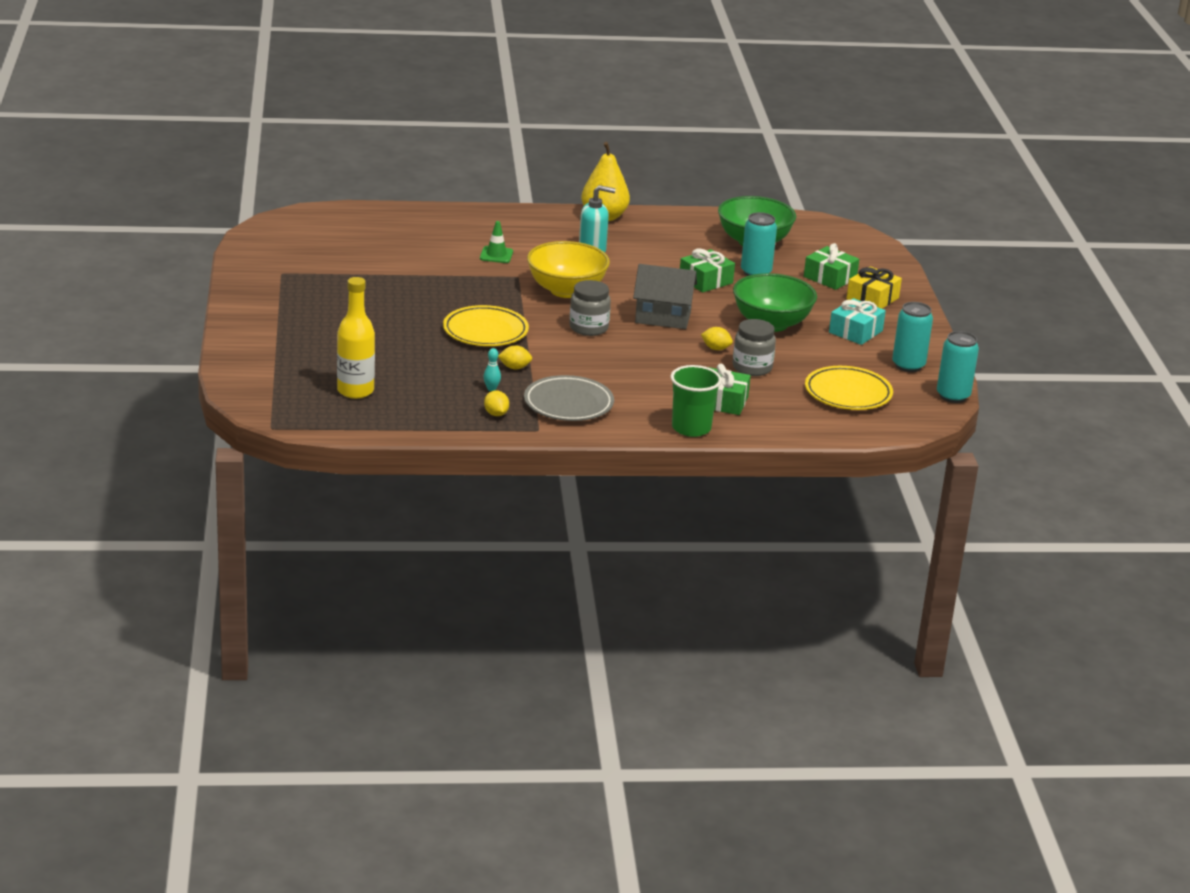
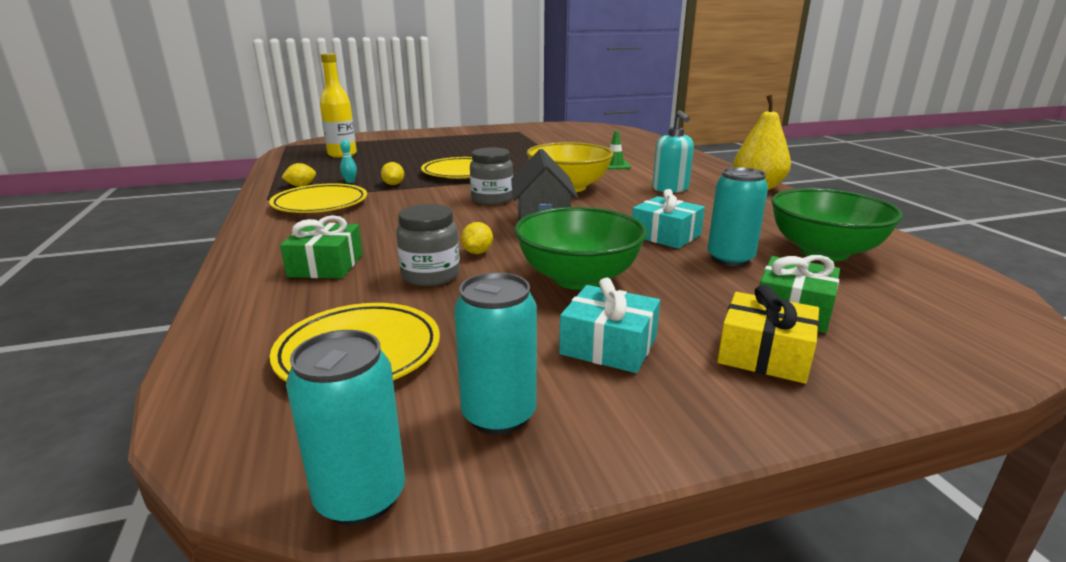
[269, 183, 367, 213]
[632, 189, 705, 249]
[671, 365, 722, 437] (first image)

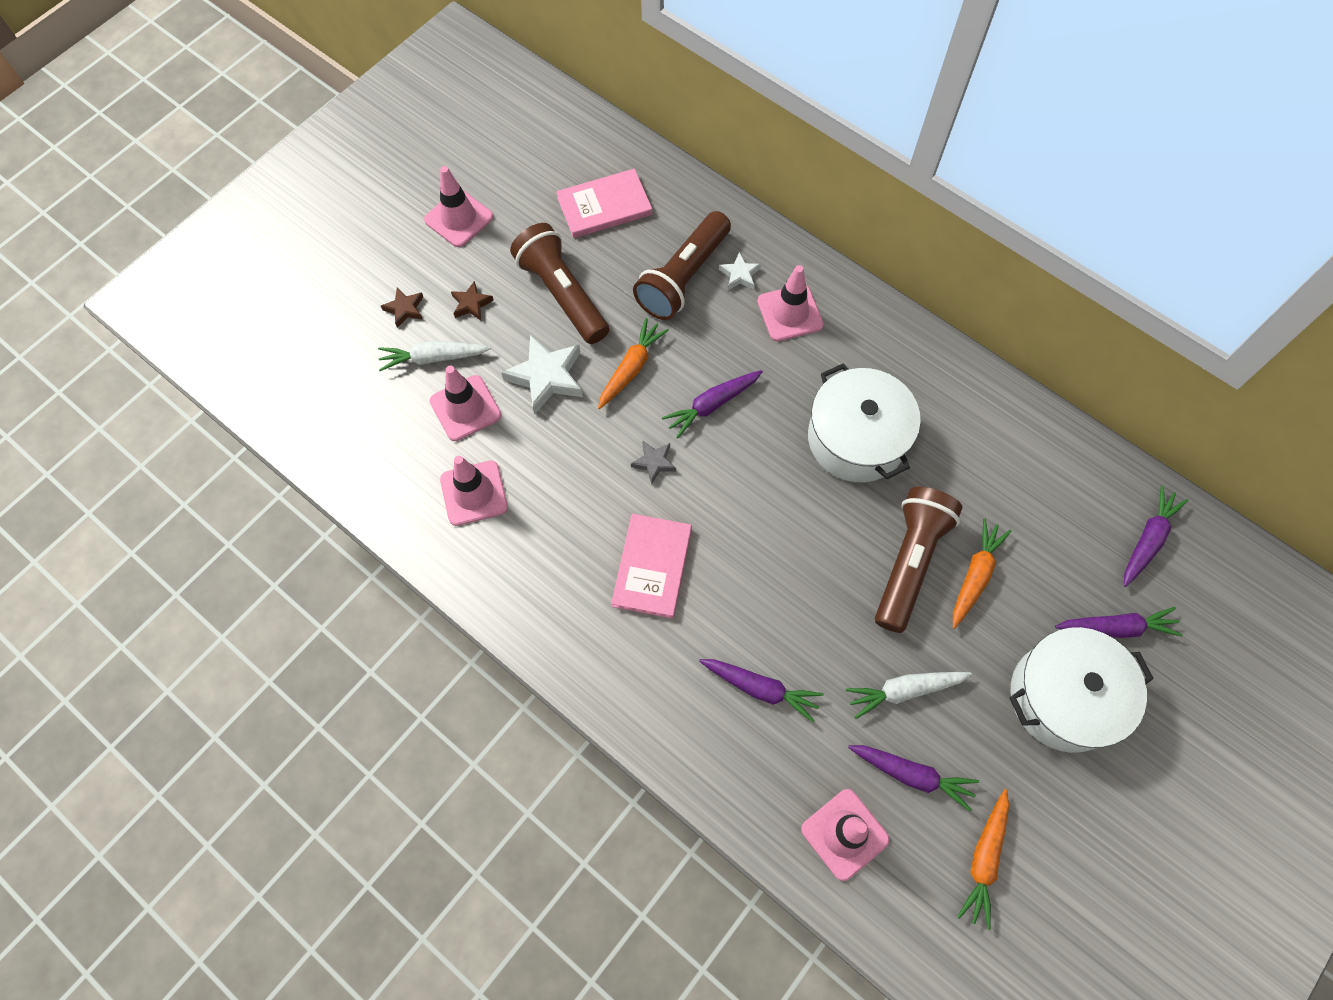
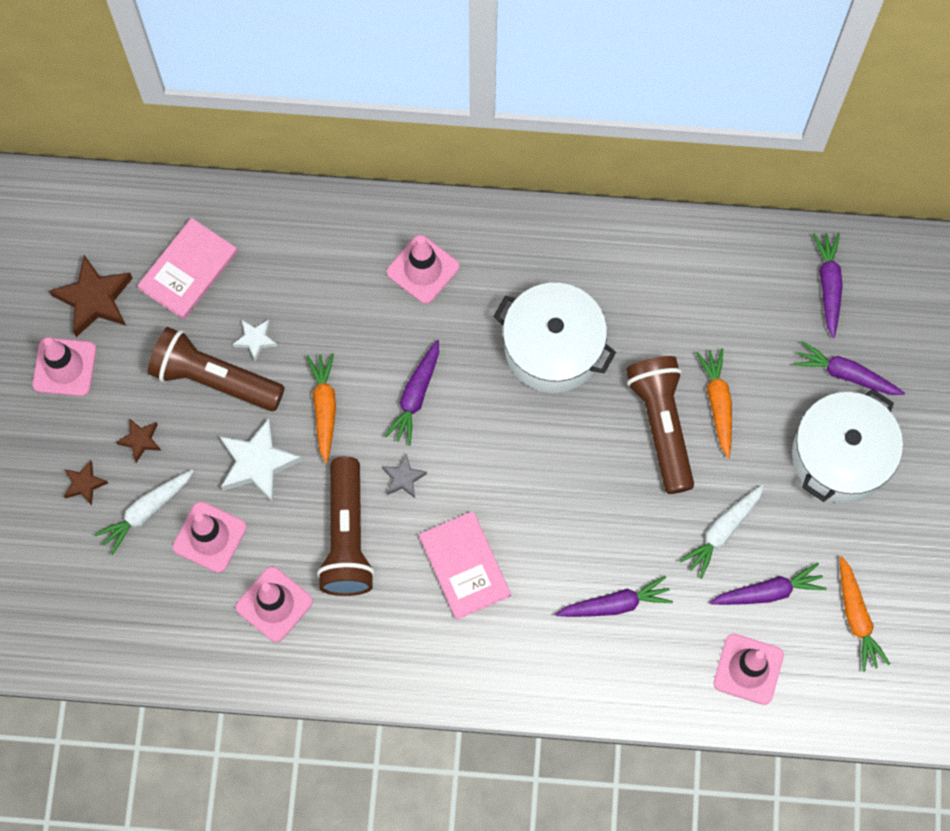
[49, 255, 133, 337]
[233, 319, 278, 361]
[317, 456, 375, 596]
[794, 341, 905, 395]

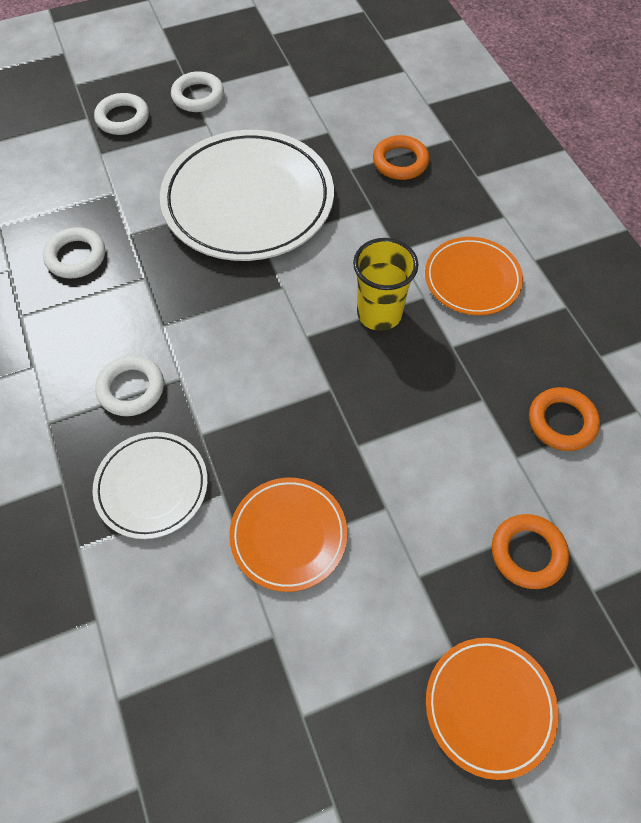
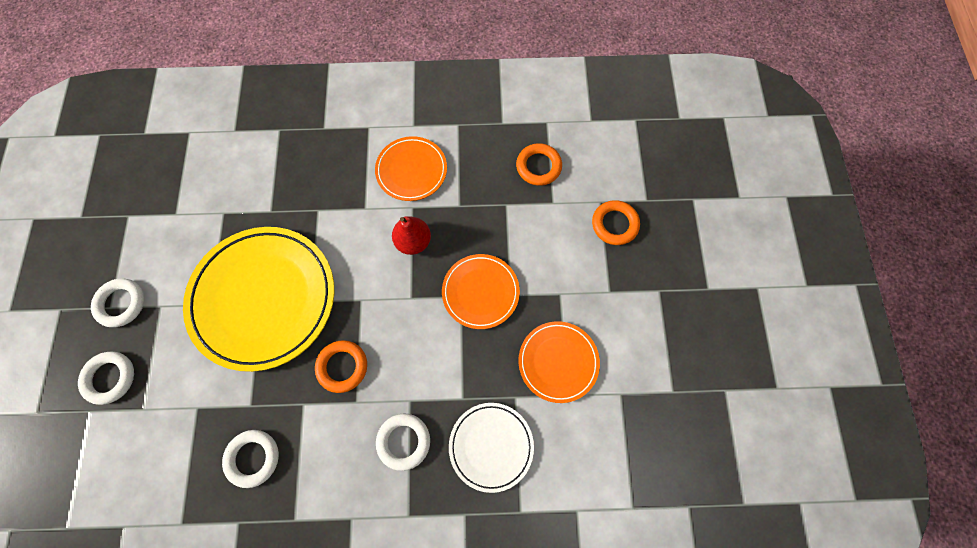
[183, 227, 334, 372]
[315, 340, 367, 393]
[392, 216, 431, 255]
[442, 254, 520, 329]

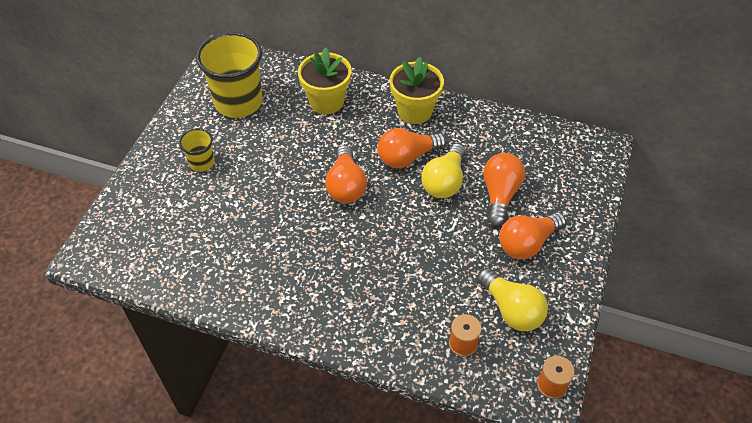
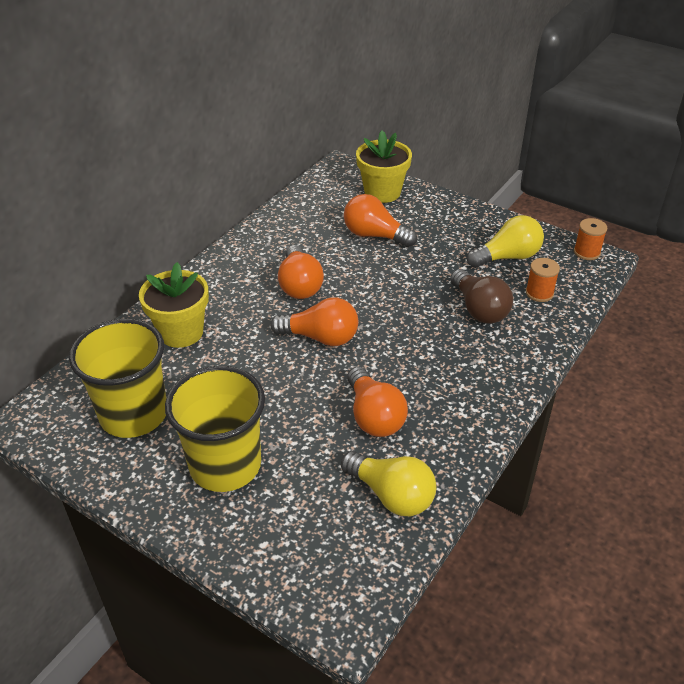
[165, 366, 265, 492]
[341, 451, 436, 516]
[347, 367, 408, 437]
[356, 130, 412, 203]
[450, 269, 513, 324]

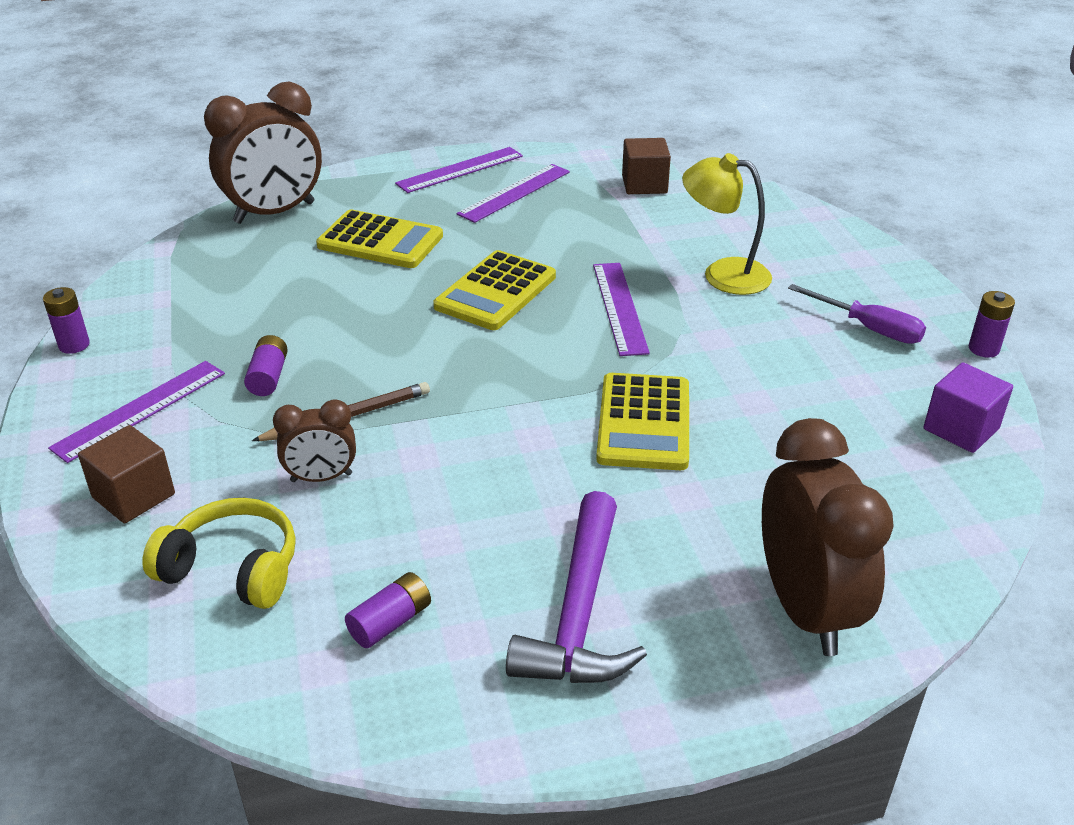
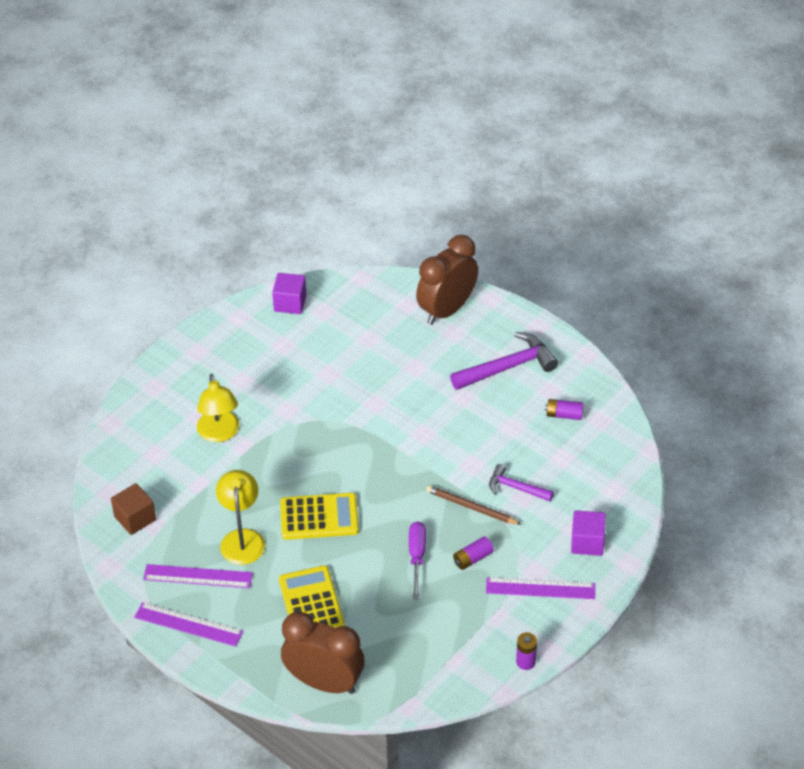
[216, 470, 265, 565]
[409, 521, 426, 599]
[489, 464, 554, 501]
[571, 510, 606, 556]
[142, 498, 296, 609] (first image)
[593, 263, 650, 356] (first image)
[596, 373, 689, 470] (first image)
[969, 291, 1015, 358] (first image)

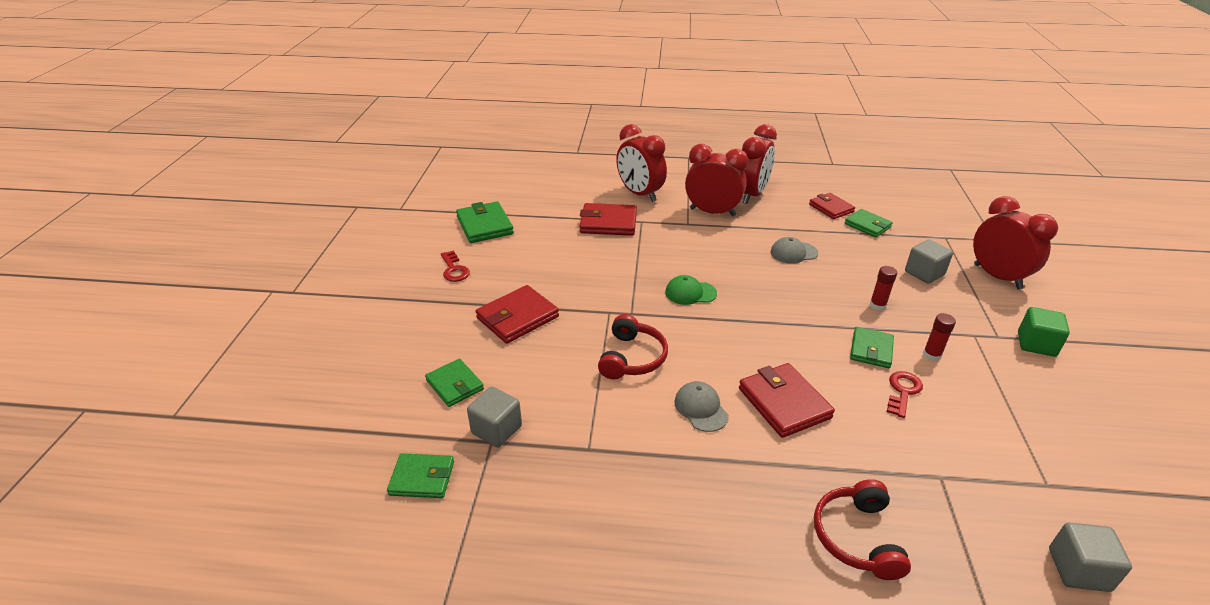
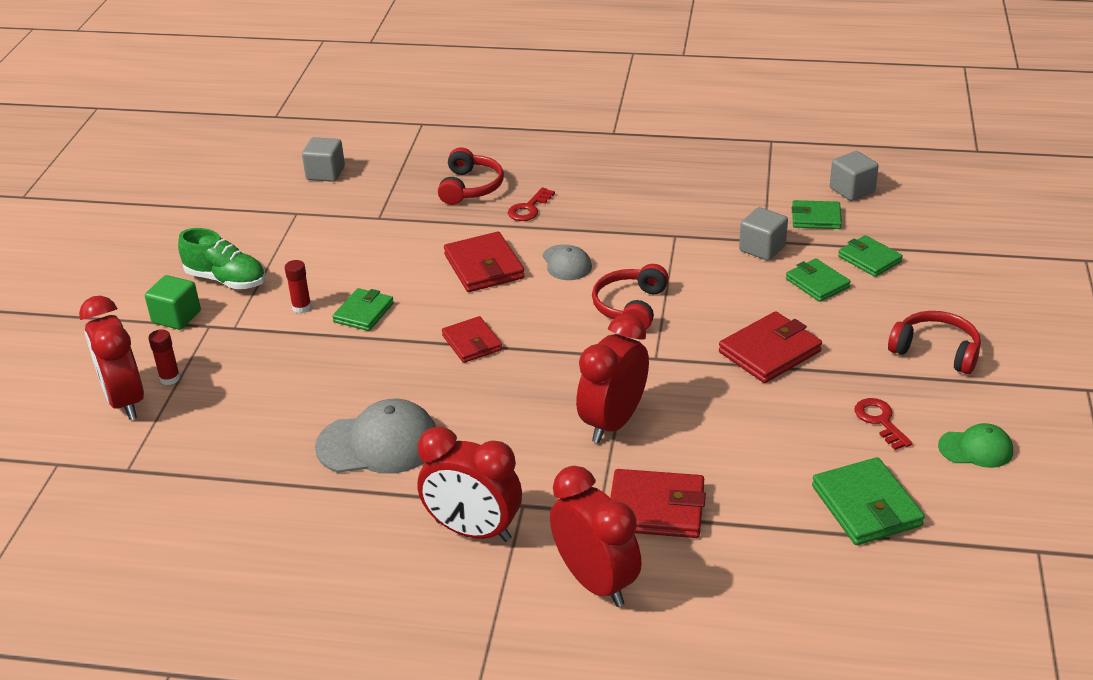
[148, 329, 180, 385]
[178, 228, 265, 289]
[315, 399, 436, 473]
[442, 316, 502, 363]
[508, 187, 555, 221]
[576, 314, 649, 443]
[830, 151, 879, 201]
[838, 235, 903, 277]
[888, 311, 981, 374]
[938, 423, 1013, 468]

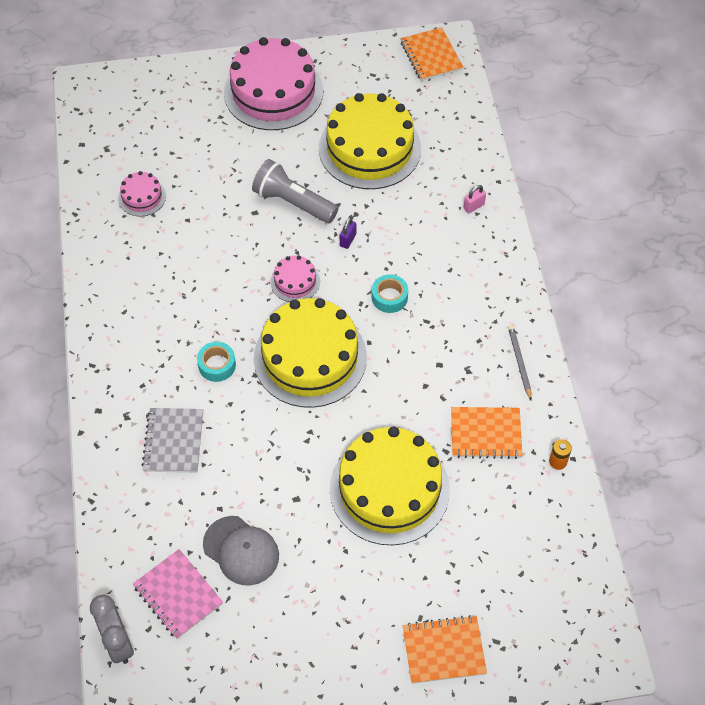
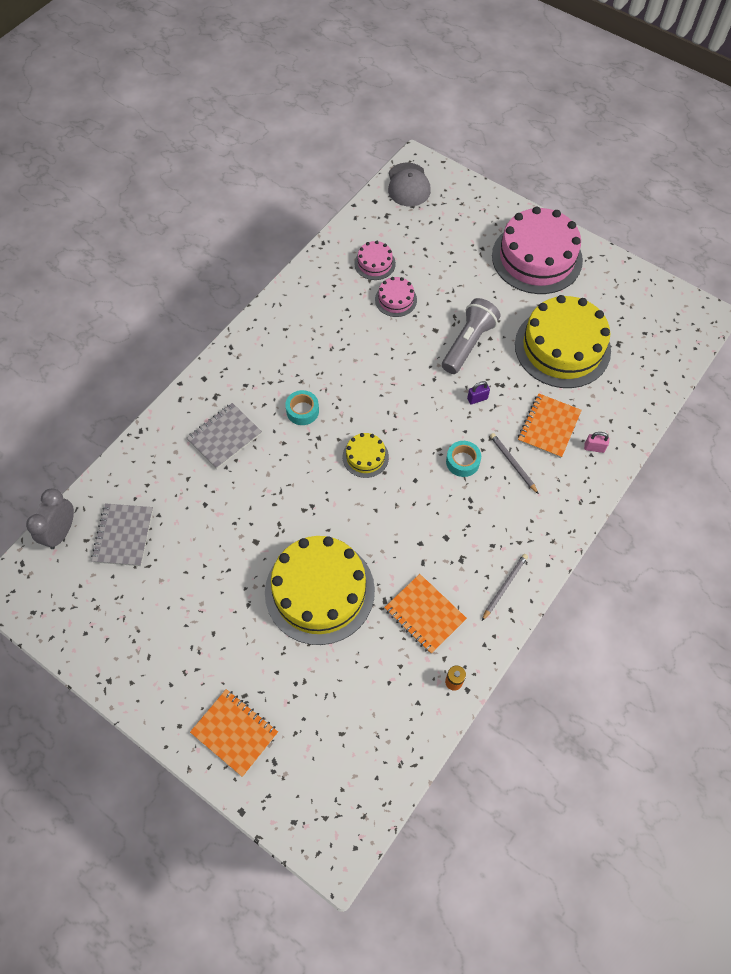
[91, 503, 153, 566]
[343, 433, 389, 478]
[375, 277, 417, 317]
[388, 163, 431, 206]
[442, 298, 500, 374]
[490, 433, 539, 494]
[518, 394, 582, 458]

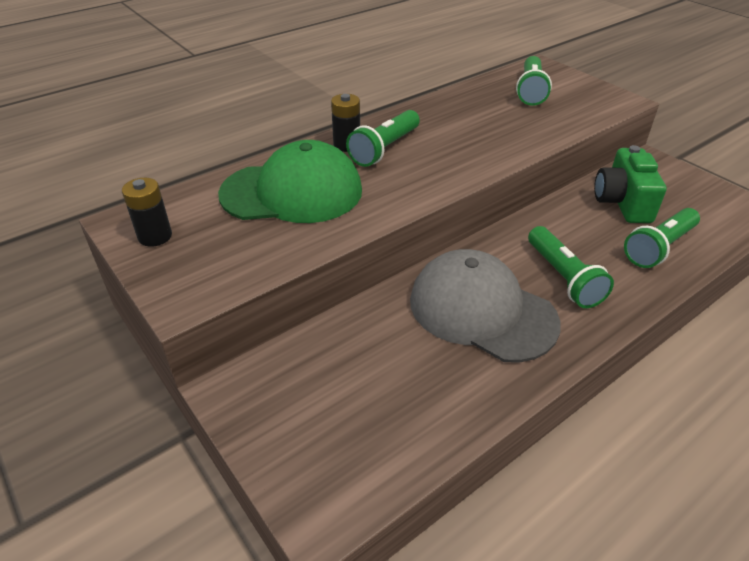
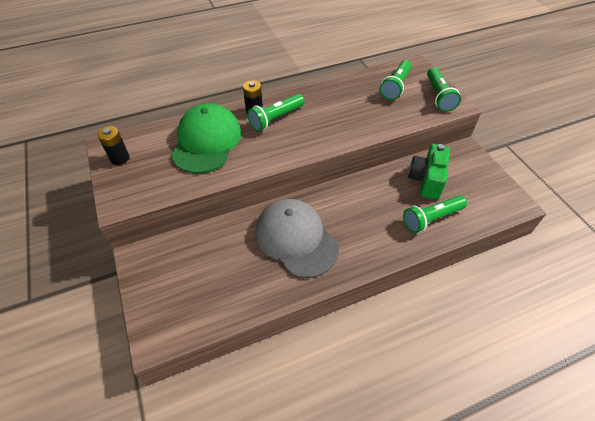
[171, 103, 241, 173]
[427, 67, 461, 112]

